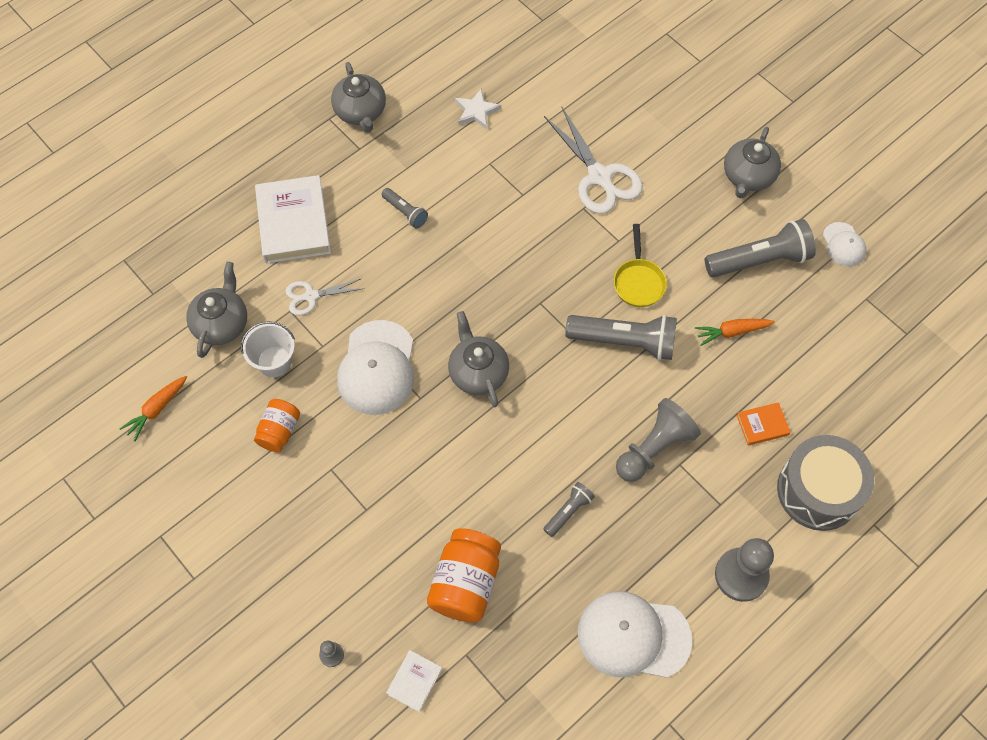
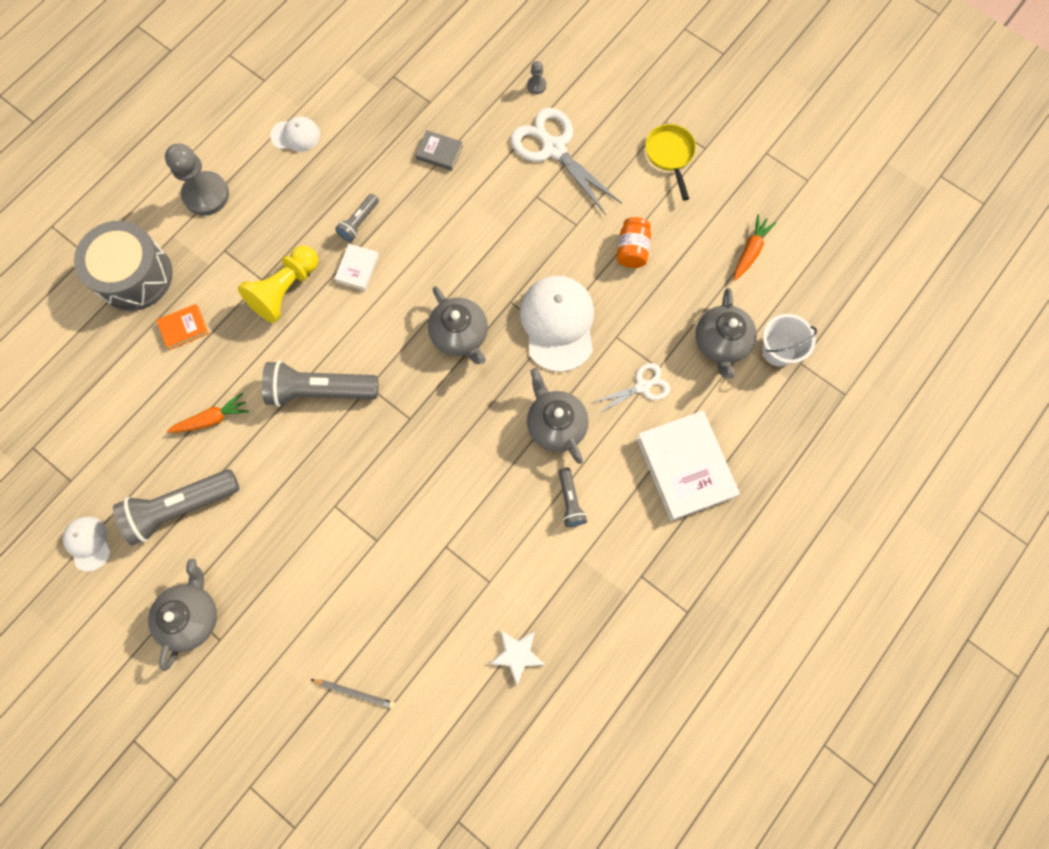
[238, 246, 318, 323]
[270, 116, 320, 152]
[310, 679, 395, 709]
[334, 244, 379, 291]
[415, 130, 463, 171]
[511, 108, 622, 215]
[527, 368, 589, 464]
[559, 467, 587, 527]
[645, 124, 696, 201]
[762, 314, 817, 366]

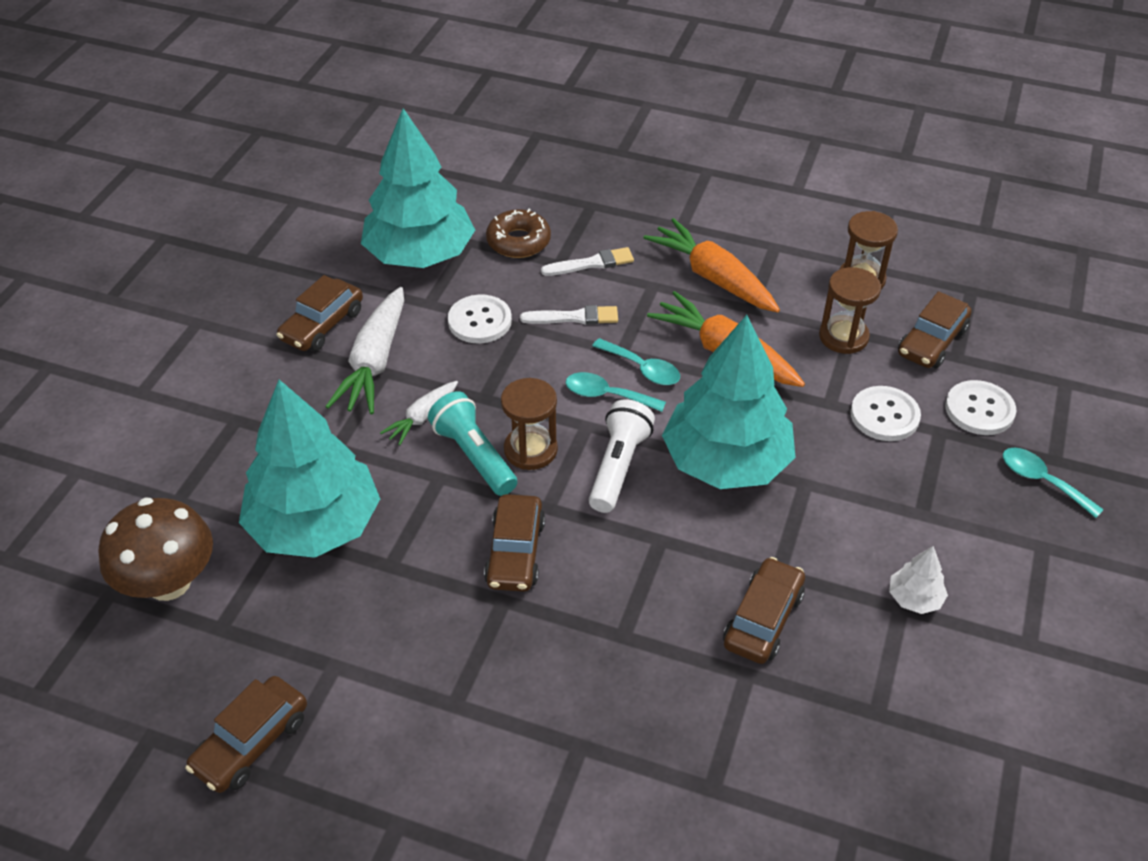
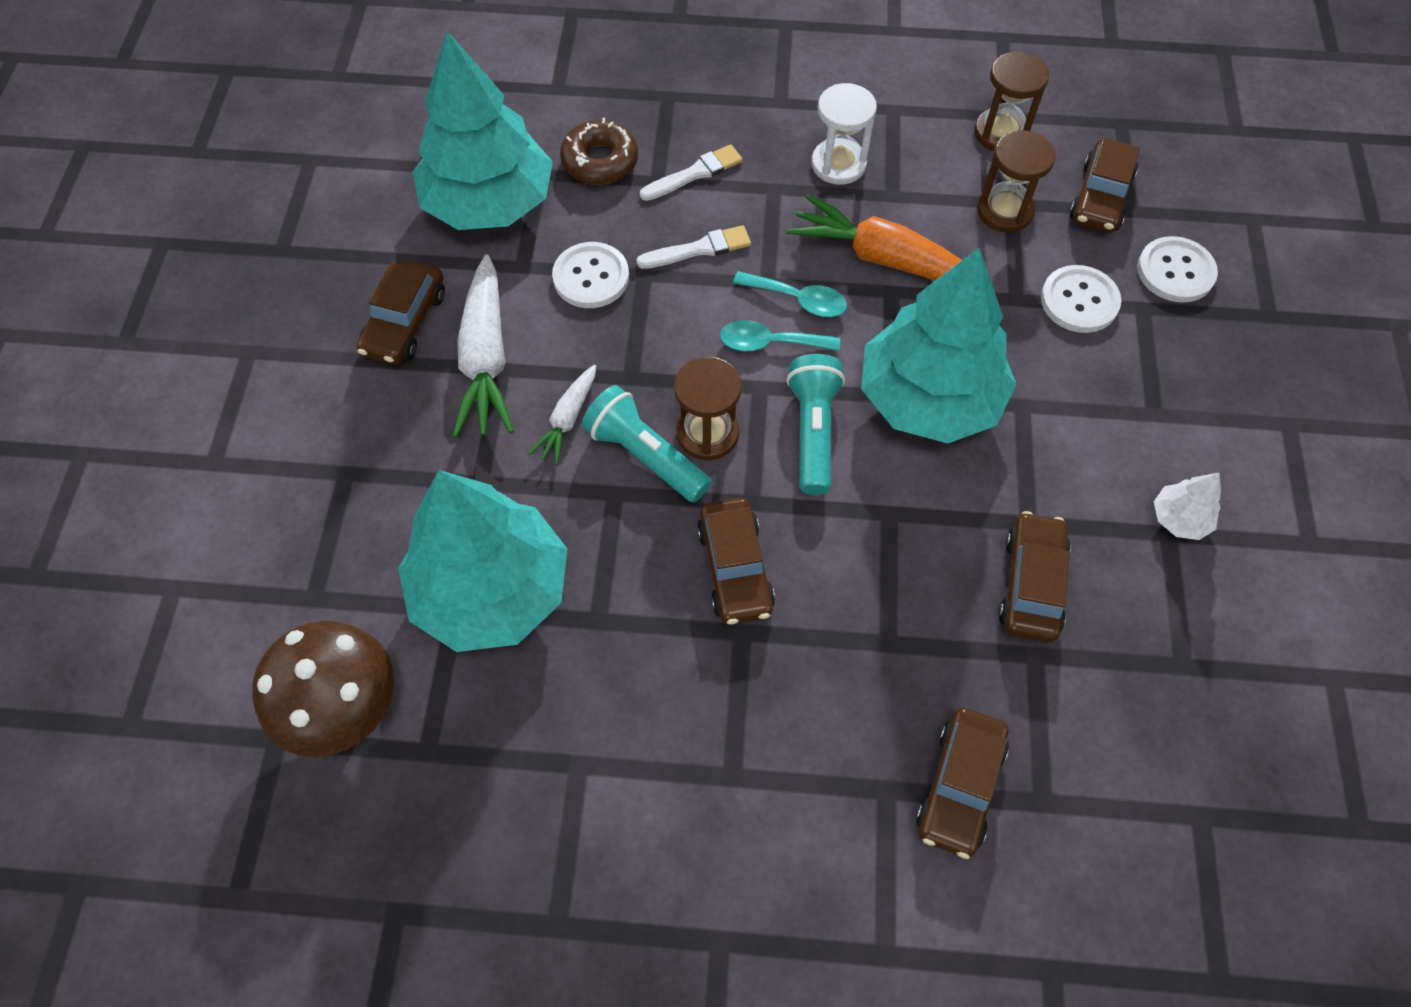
[786, 354, 845, 495]
[811, 83, 877, 185]
[916, 707, 1009, 859]
[1003, 448, 1104, 518] (first image)

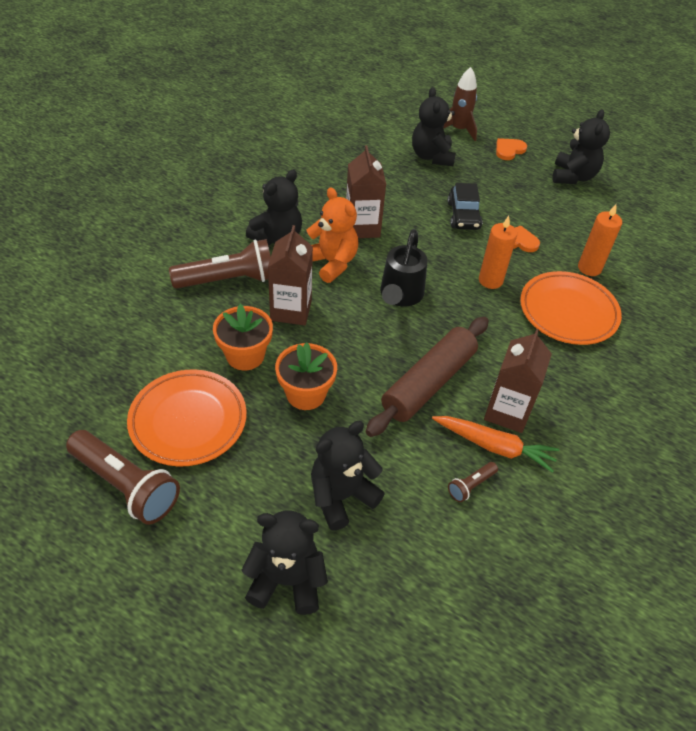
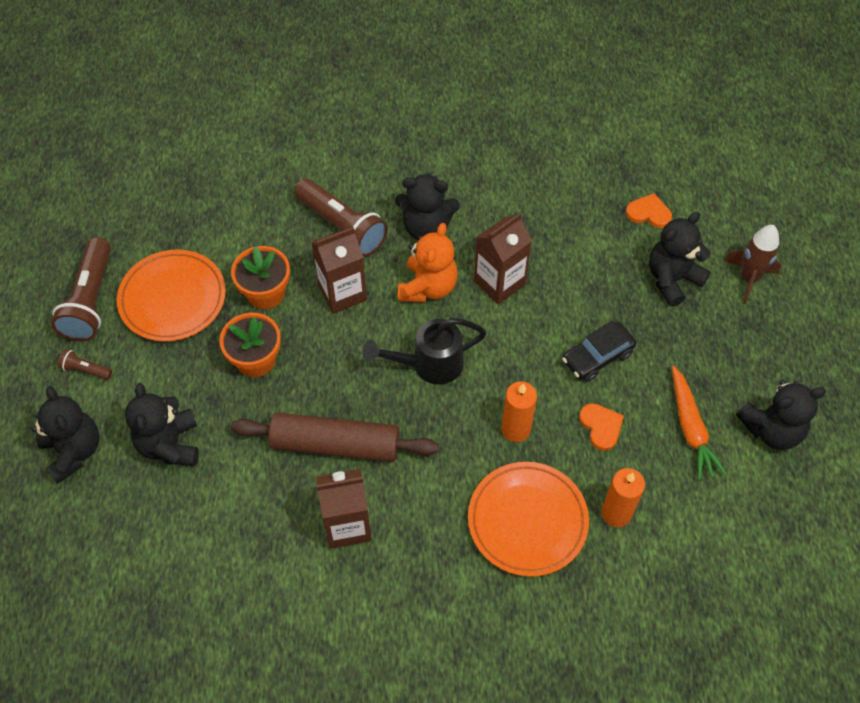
[58, 349, 112, 380]
[125, 383, 199, 466]
[626, 193, 672, 228]
[672, 365, 727, 480]

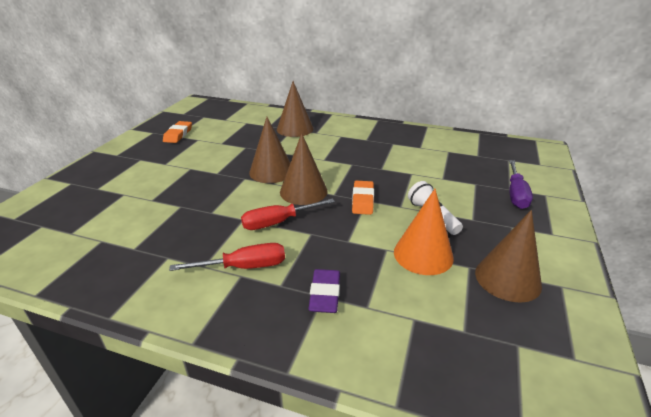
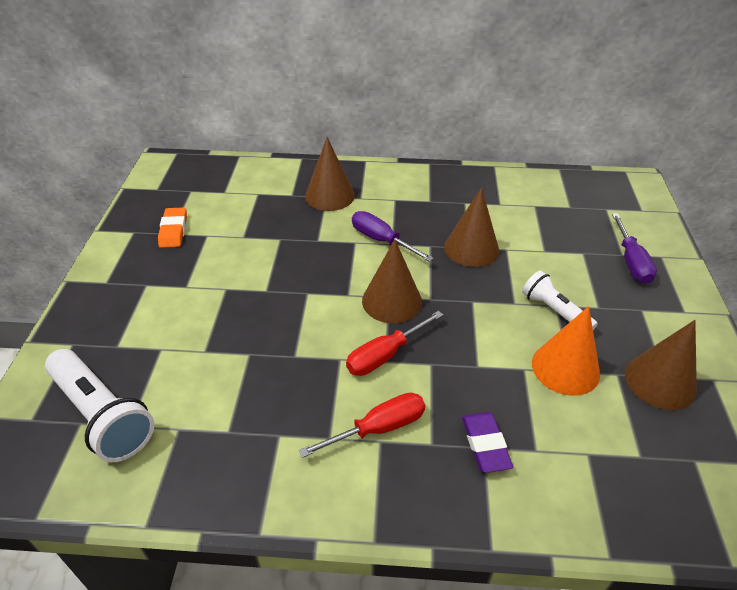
[45, 349, 154, 462]
[352, 211, 434, 262]
[444, 188, 499, 267]
[352, 181, 374, 215] (first image)

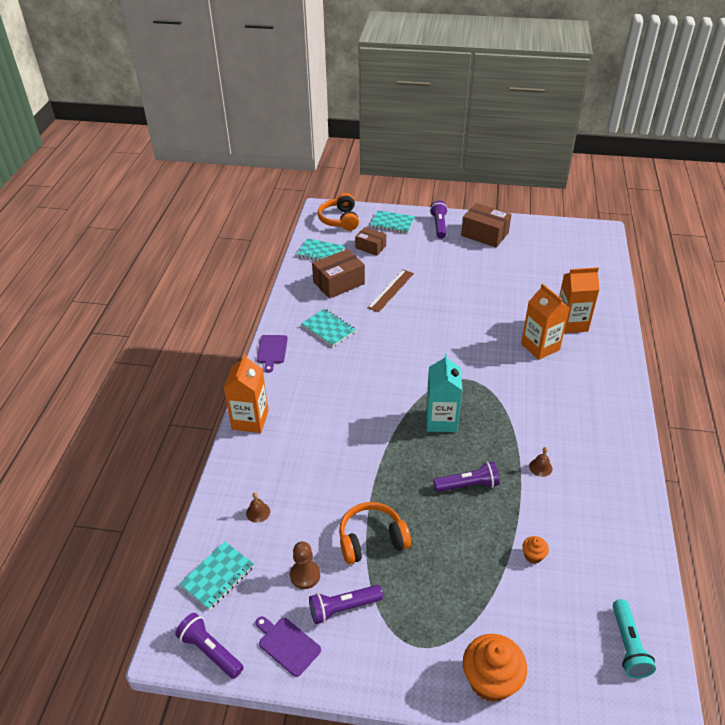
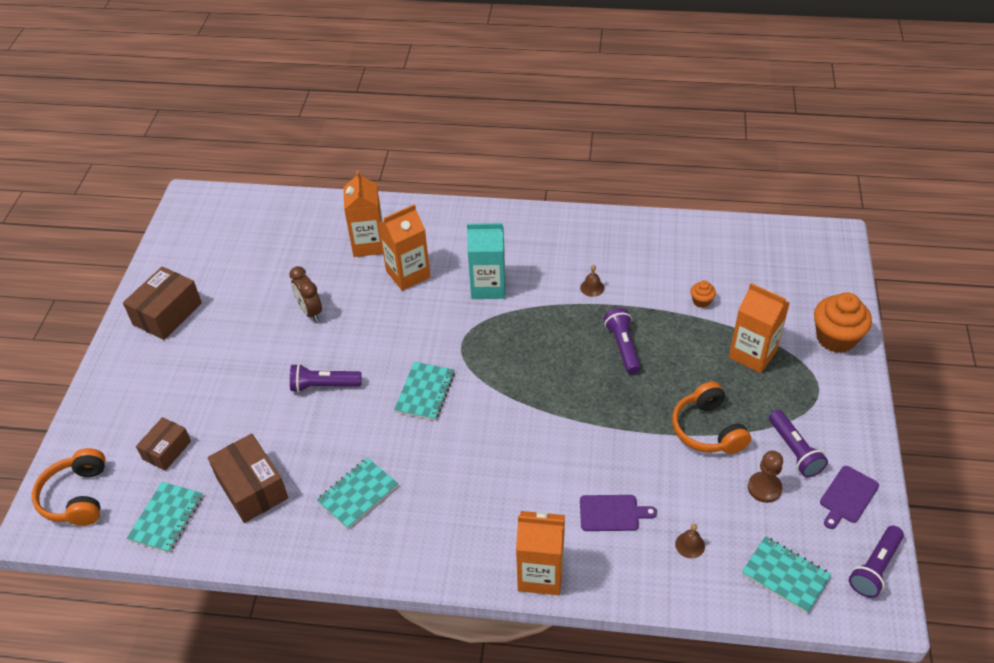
[32, 448, 106, 526]
[289, 266, 322, 321]
[290, 364, 362, 393]
[394, 362, 455, 421]
[467, 223, 505, 299]
[580, 495, 657, 531]
[729, 283, 790, 373]
[367, 270, 414, 312] (first image)
[613, 599, 656, 678] (first image)

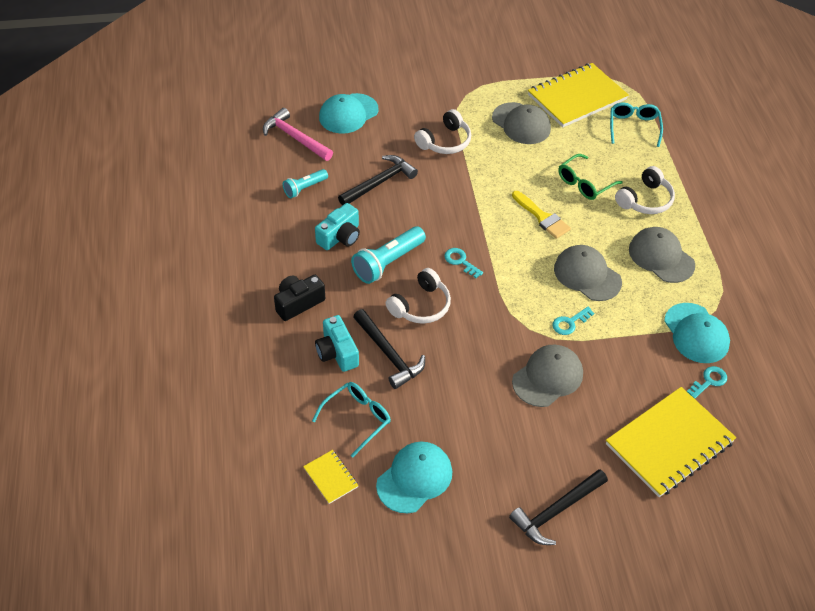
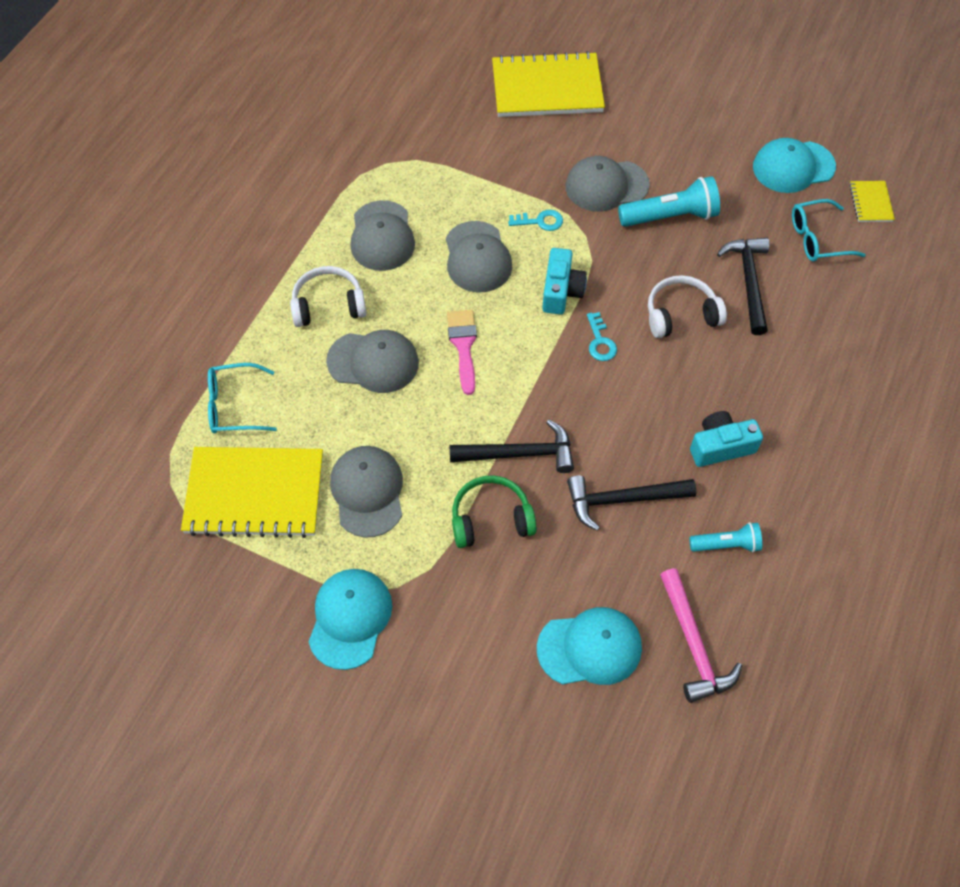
[208, 363, 277, 433]
[309, 569, 392, 670]
[326, 330, 419, 393]
[447, 310, 477, 395]
[449, 420, 574, 473]
[452, 475, 537, 548]
[542, 248, 587, 315]
[618, 176, 720, 227]
[274, 275, 325, 321] (first image)
[687, 366, 727, 399] (first image)

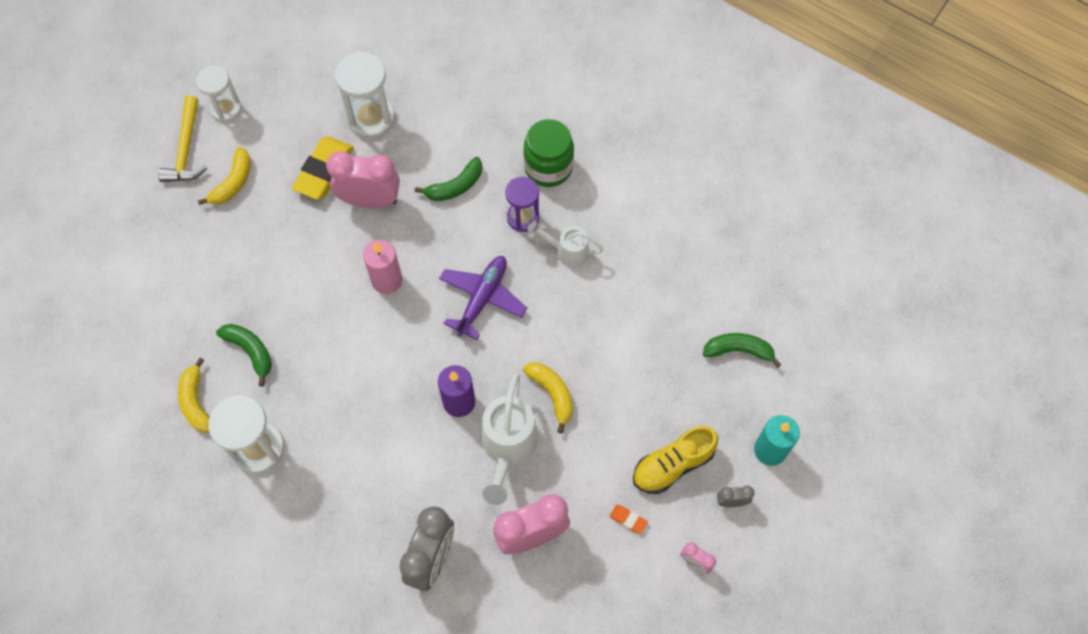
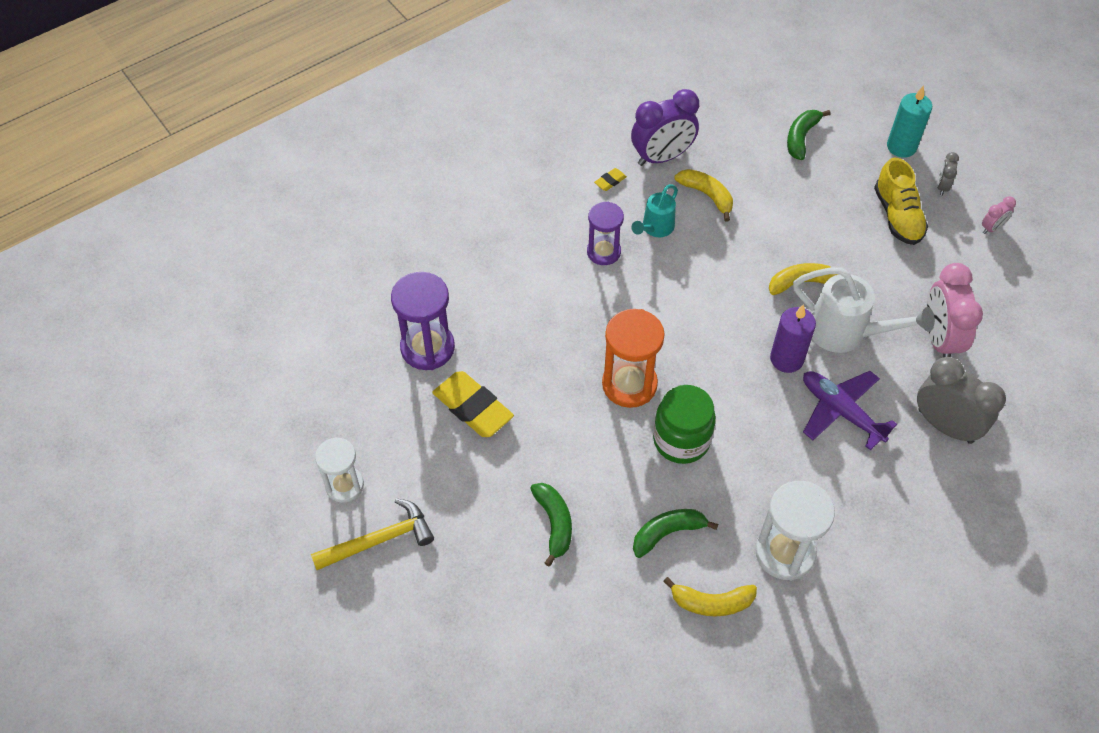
[311, 498, 434, 570]
[391, 272, 455, 370]
[530, 483, 572, 566]
[594, 168, 627, 191]
[602, 309, 665, 408]
[631, 89, 699, 166]
[631, 184, 678, 237]
[653, 385, 716, 464]
[675, 169, 733, 222]
[803, 371, 897, 450]
[326, 151, 400, 208] (first image)
[609, 505, 648, 534] (first image)

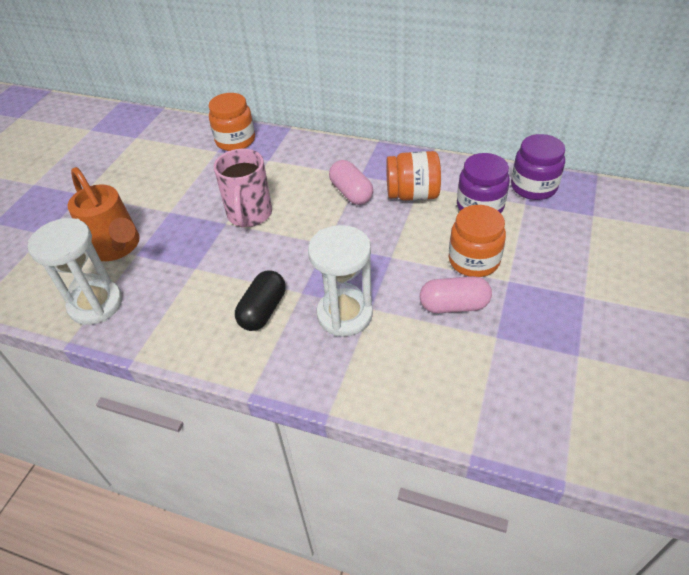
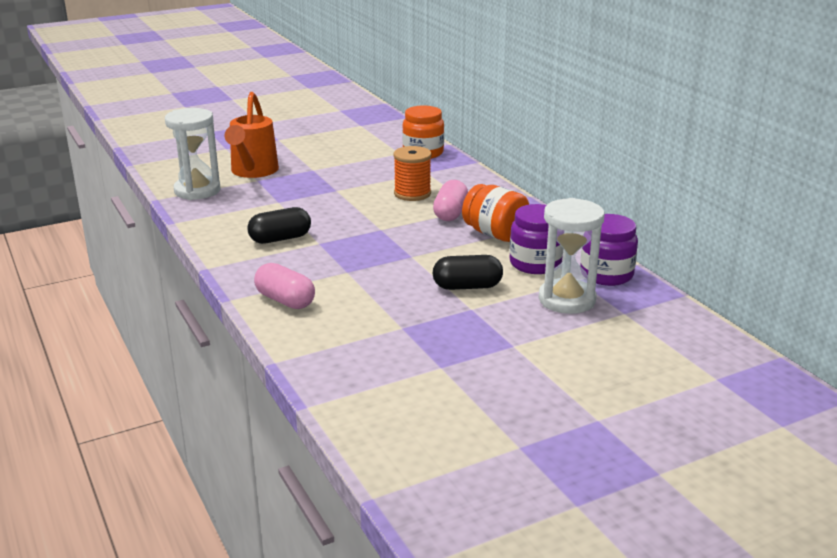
[254, 263, 315, 309]
[394, 146, 431, 201]
[433, 255, 503, 290]
[539, 198, 605, 314]
[214, 149, 272, 227] (first image)

